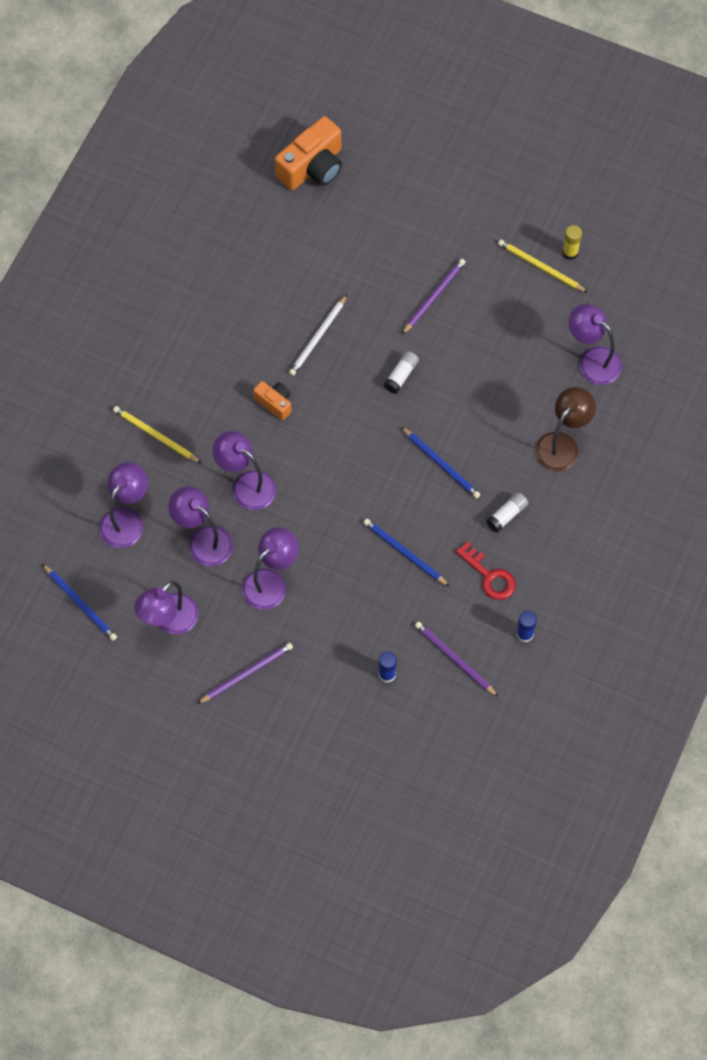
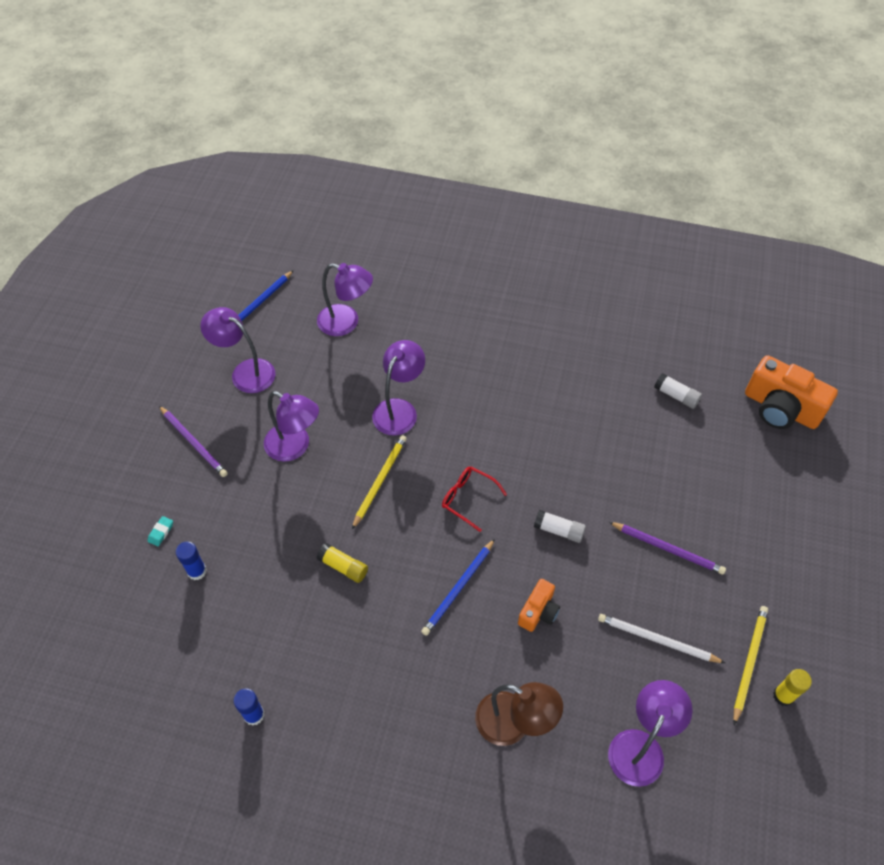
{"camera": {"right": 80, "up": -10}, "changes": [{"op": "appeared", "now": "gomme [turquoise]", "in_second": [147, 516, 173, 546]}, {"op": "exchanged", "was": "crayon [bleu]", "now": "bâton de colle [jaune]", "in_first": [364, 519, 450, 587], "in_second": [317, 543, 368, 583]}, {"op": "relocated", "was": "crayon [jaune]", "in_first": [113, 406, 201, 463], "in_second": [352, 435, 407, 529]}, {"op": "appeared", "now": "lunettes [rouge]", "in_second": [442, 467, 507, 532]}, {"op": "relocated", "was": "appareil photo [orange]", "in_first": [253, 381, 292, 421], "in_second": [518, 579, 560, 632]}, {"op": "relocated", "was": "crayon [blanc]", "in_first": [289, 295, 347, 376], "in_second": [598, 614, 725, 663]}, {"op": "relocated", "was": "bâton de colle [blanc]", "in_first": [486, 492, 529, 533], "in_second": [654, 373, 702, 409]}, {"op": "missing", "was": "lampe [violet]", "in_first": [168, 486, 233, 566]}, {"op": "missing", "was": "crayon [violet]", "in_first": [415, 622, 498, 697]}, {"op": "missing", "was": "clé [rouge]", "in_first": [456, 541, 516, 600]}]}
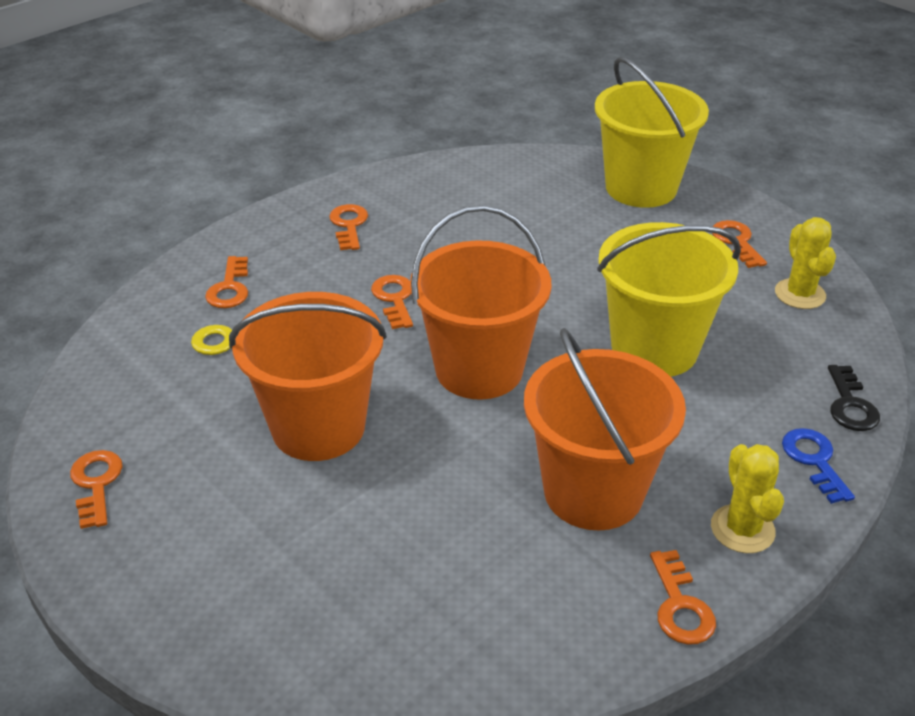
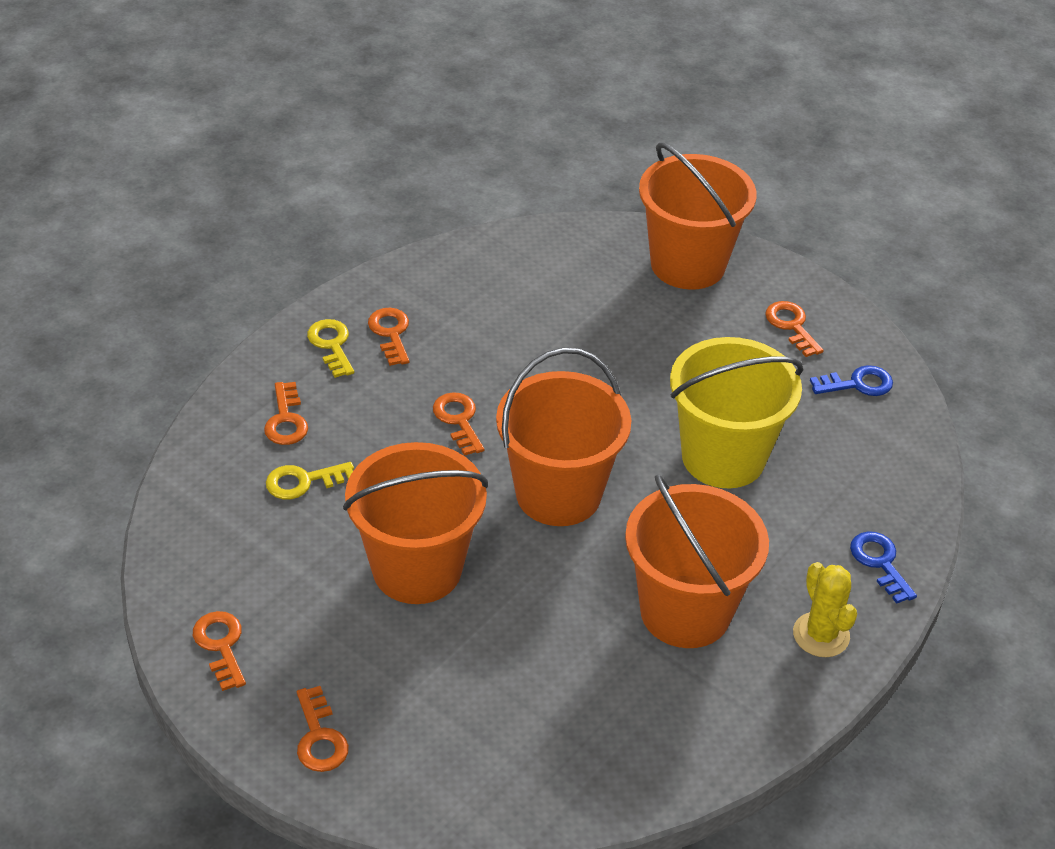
{"camera": {"right": -10, "up": 5}, "changes": [{"op": "relocated", "was": "clé [orange]", "in_first": [650, 550, 716, 645], "in_second": [297, 686, 349, 772]}, {"op": "appeared", "now": "clé [jaune]", "in_second": [307, 319, 354, 378]}, {"op": "colour", "was": "seau [jaune]", "now": "seau [orange]", "in_first": [595, 57, 709, 208], "in_second": [639, 142, 757, 290]}, {"op": "exchanged", "was": "cactus [jaune]", "now": "clé [bleu]", "in_first": [775, 217, 836, 309], "in_second": [810, 365, 893, 396]}, {"op": "missing", "was": "clé [noir]", "in_first": [828, 365, 880, 431]}]}
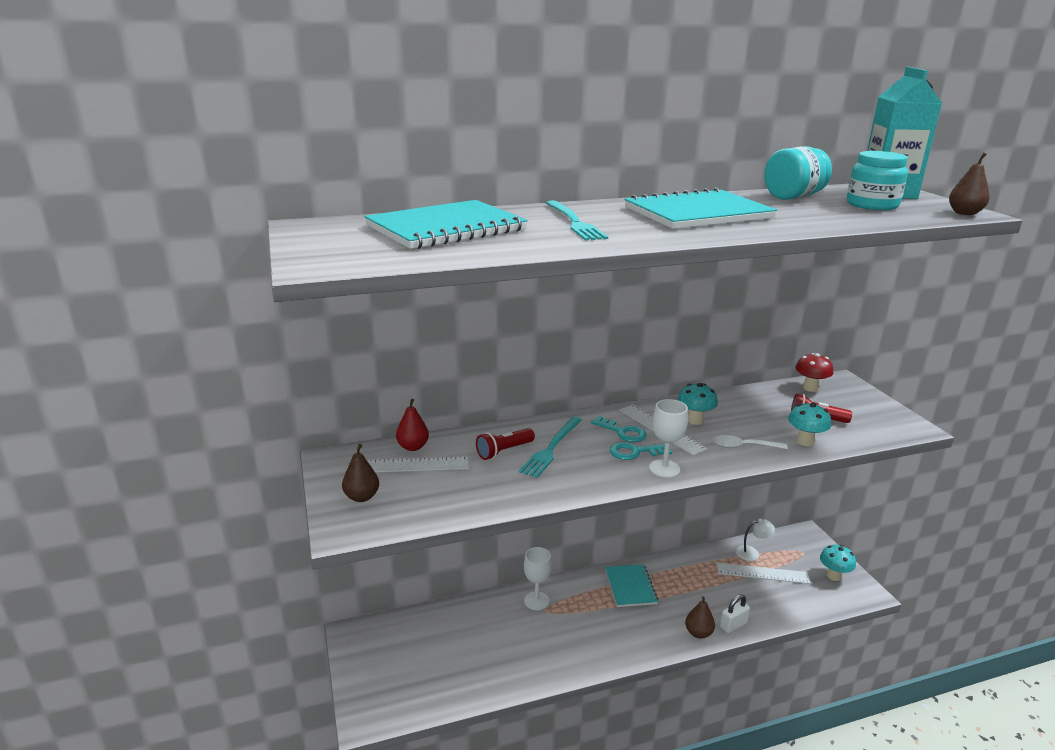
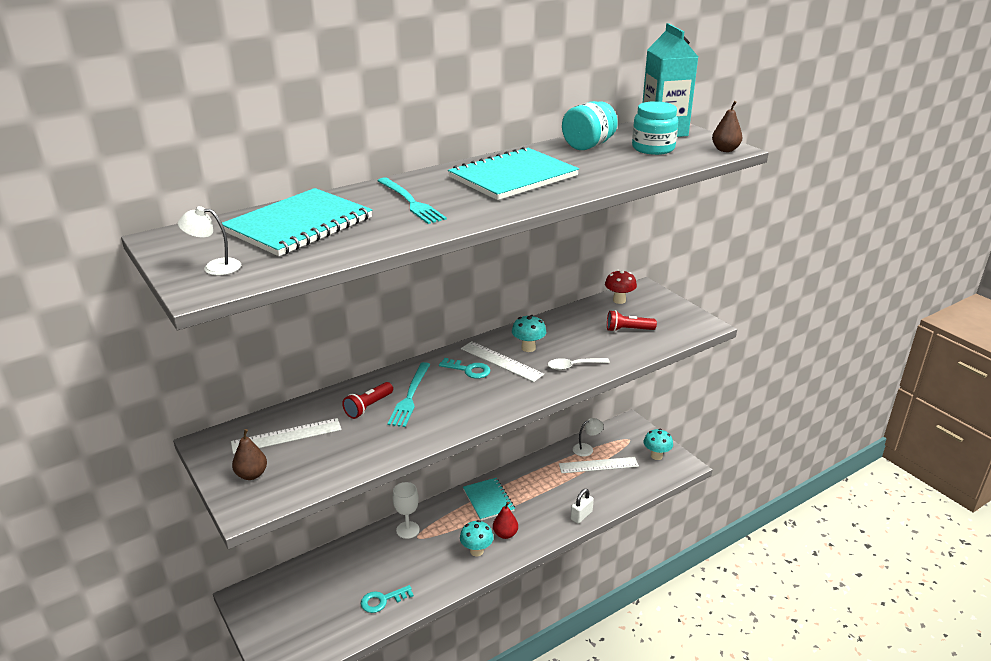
{"camera": {"right": -15, "up": 5}, "changes": [{"op": "appeared", "now": "lampe [blanc]", "in_second": [178, 206, 241, 275]}, {"op": "relocated", "was": "clé [turquoise]", "in_first": [610, 442, 672, 460], "in_second": [361, 585, 414, 613]}, {"op": "relocated", "was": "champignon [turquoise]", "in_first": [788, 403, 831, 446], "in_second": [460, 520, 494, 556]}, {"op": "relocated", "was": "poire [rouge]", "in_first": [396, 399, 429, 451], "in_second": [493, 502, 518, 539]}, {"op": "missing", "was": "verre à pied [blanc]", "in_first": [649, 399, 688, 478]}, {"op": "missing", "was": "poire [marron]", "in_first": [685, 596, 715, 639]}]}
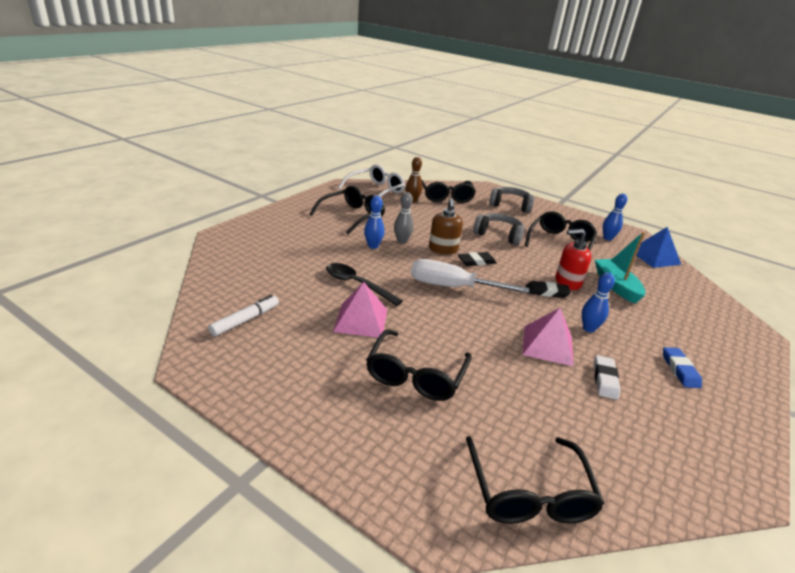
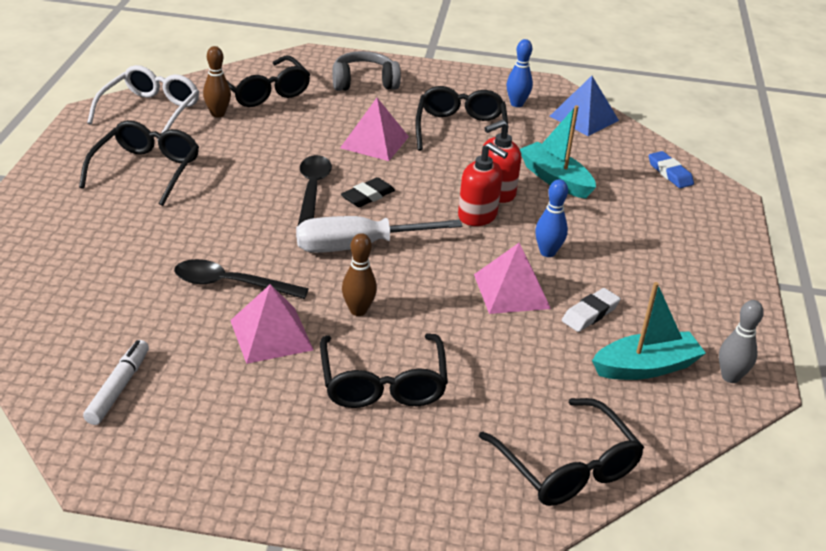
{"camera": {"right": -25, "up": 5}, "changes": [{"op": "exchanged", "was": "distributeur de savon [marron]", "now": "cuillère [noir]", "in_first": [429, 198, 463, 254], "in_second": [298, 155, 332, 225]}, {"op": "exchanged", "was": "casque audio [gris]", "now": "pyramide [rose]", "in_first": [473, 213, 525, 245], "in_second": [340, 98, 409, 161]}, {"op": "appeared", "now": "quille [marron]", "in_second": [342, 233, 377, 316]}, {"op": "exchanged", "was": "gomme [noir]", "now": "distributeur de savon [rouge]", "in_first": [526, 281, 571, 298], "in_second": [458, 143, 508, 226]}, {"op": "spun", "was": "gomme [blanc]", "in_first": [594, 355, 620, 400], "in_second": [562, 288, 621, 332], "clockwise": 60}, {"op": "appeared", "now": "bateau [turquoise]", "in_second": [592, 282, 706, 380]}, {"op": "relocated", "was": "gomme [bleu]", "in_first": [663, 347, 702, 388], "in_second": [649, 151, 694, 188]}, {"op": "relocated", "was": "quille [gris]", "in_first": [394, 192, 414, 244], "in_second": [719, 300, 764, 383]}, {"op": "missing", "was": "quille [bleu]", "in_first": [364, 196, 385, 249]}]}
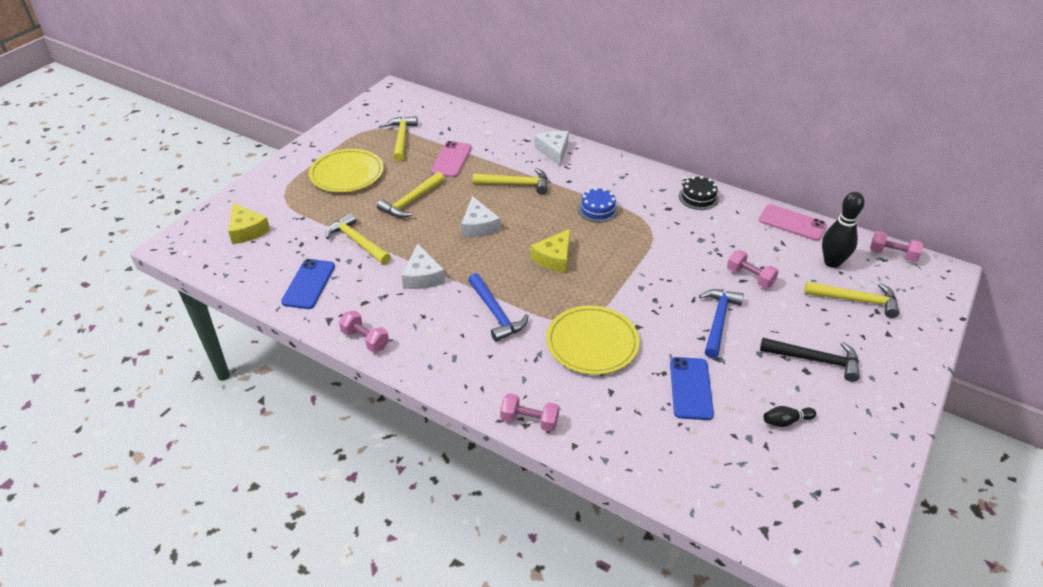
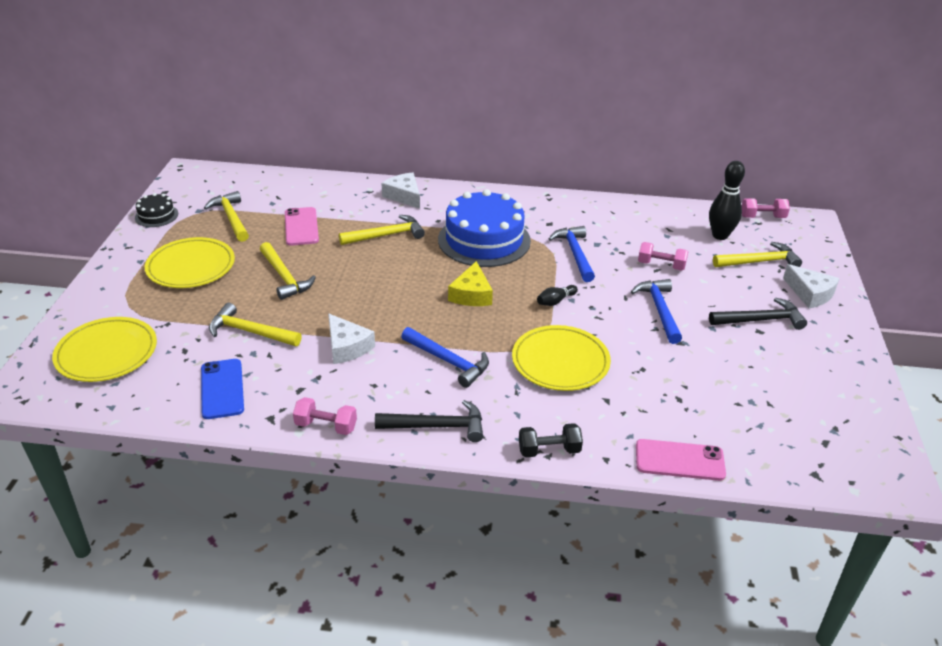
{"camera": {"right": -25, "up": -5}, "changes": [{"op": "exchanged", "was": "fromage [jaune]", "now": "assiette [jaune]", "in_first": [228, 203, 270, 244], "in_second": [52, 317, 157, 382]}, {"op": "relocated", "was": "gâteau [noir]", "in_first": [679, 176, 719, 210], "in_second": [135, 193, 178, 227]}, {"op": "spun", "was": "marteau [jaune]", "in_first": [377, 172, 445, 218], "in_second": [260, 242, 316, 300], "clockwise": -45}, {"op": "appeared", "now": "marteau [noir]", "in_second": [375, 400, 483, 442]}, {"op": "size", "was": "gâteau [bleu]", "in_first": [578, 187, 618, 223], "in_second": [438, 189, 531, 267], "ratio": 2.16}, {"op": "colour", "was": "haltère [rose]", "now": "haltère [noir]", "in_first": [500, 393, 559, 432], "in_second": [519, 423, 583, 457]}, {"op": "relocated", "was": "quille [noir]", "in_first": [763, 406, 816, 427], "in_second": [537, 285, 578, 306]}, {"op": "appeared", "now": "marteau [bleu]", "in_second": [548, 226, 595, 282]}, {"op": "relocated", "was": "téléphone [rose]", "in_first": [759, 204, 827, 241], "in_second": [636, 439, 726, 481]}, {"op": "relocated", "was": "fromage [blanc]", "in_first": [461, 196, 500, 237], "in_second": [783, 264, 840, 308]}, {"op": "missing", "was": "téléphone [bleu]", "in_first": [670, 357, 714, 420]}]}
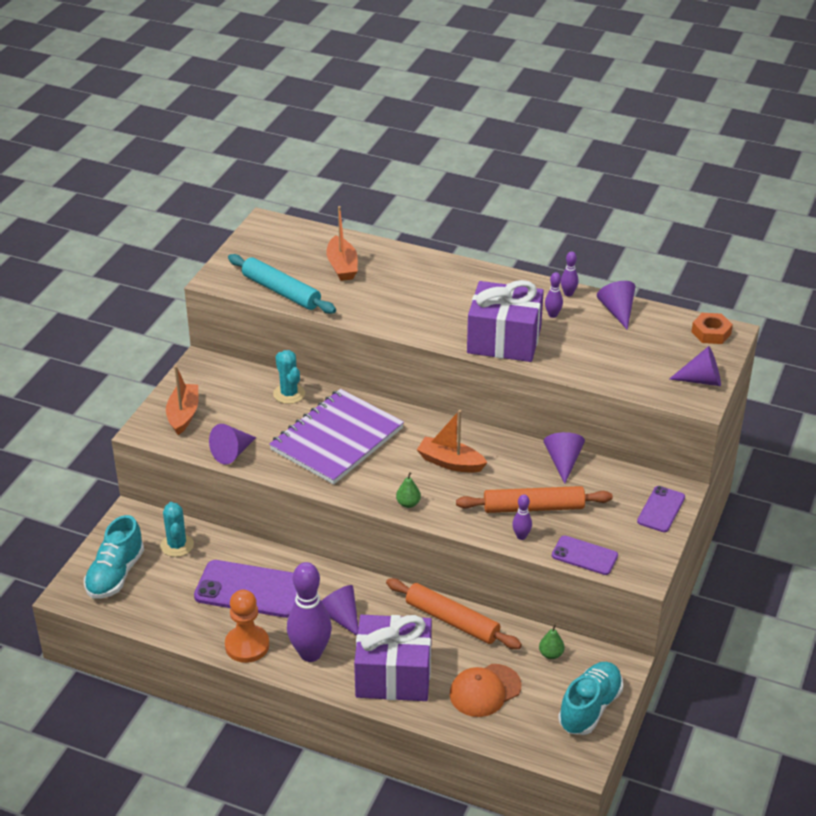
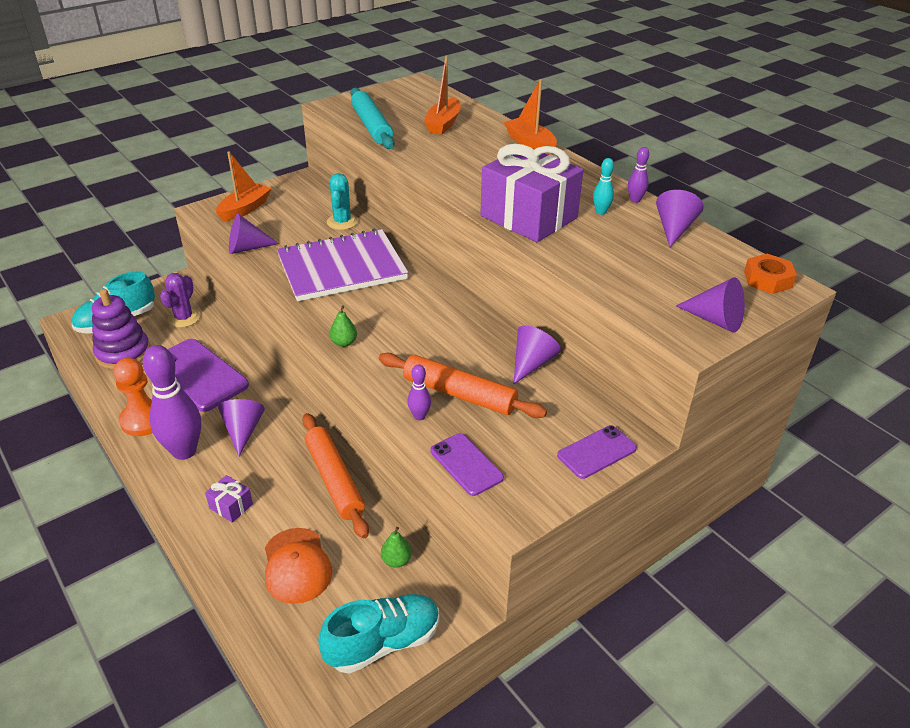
{"camera": {"right": 30, "up": 0}, "changes": [{"op": "appeared", "now": "jouet à empiler [violet]", "in_second": [92, 289, 150, 369]}, {"op": "colour", "was": "cactus [turquoise]", "now": "cactus [violet]", "in_first": [161, 502, 194, 557], "in_second": [160, 273, 200, 327]}, {"op": "size", "was": "cadeau [violet]", "in_first": [354, 615, 432, 701], "in_second": [205, 475, 253, 523], "ratio": 0.41}, {"op": "spun", "was": "casquette [orange]", "in_first": [450, 664, 522, 717], "in_second": [265, 528, 332, 604], "clockwise": -105}, {"op": "relocated", "was": "bateau [orange]", "in_first": [417, 410, 487, 473], "in_second": [504, 79, 557, 155]}, {"op": "colour", "was": "quille [violet]", "now": "quille [turquoise]", "in_first": [545, 272, 563, 318], "in_second": [593, 158, 614, 215]}]}
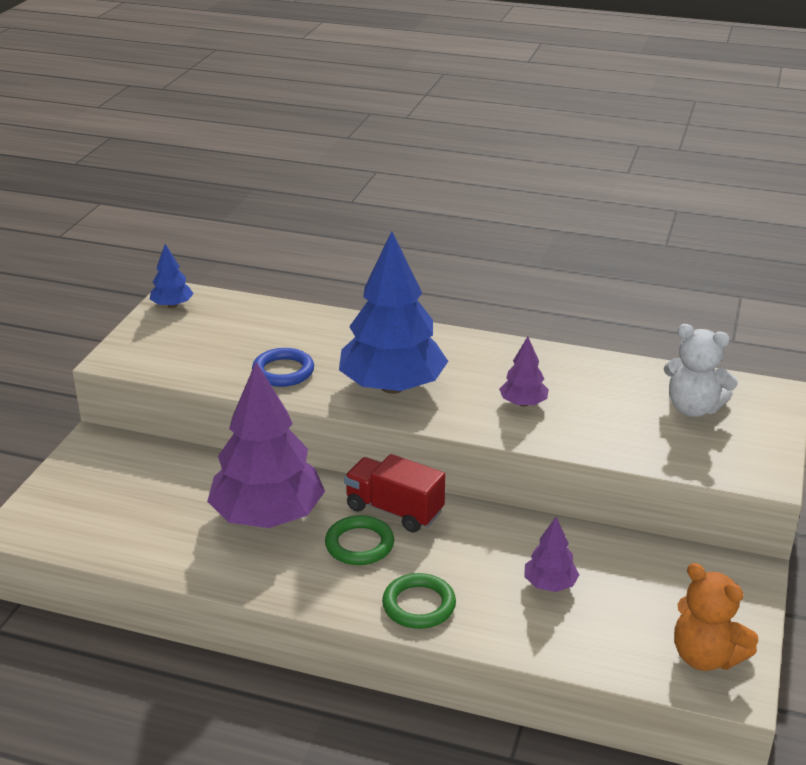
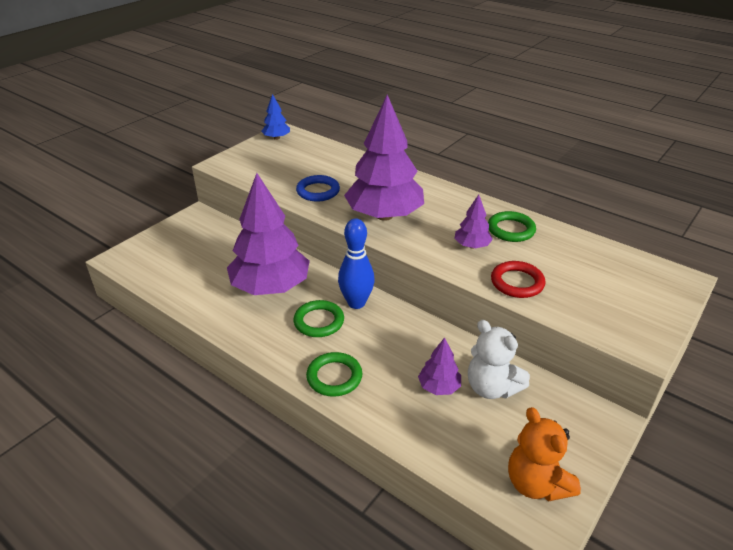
{"camera": {"right": 20, "up": 5}, "changes": [{"op": "exchanged", "was": "camion [rouge]", "now": "quille [bleu]", "in_first": [344, 454, 445, 532], "in_second": [338, 218, 375, 309]}, {"op": "colour", "was": "arbre [bleu]", "now": "arbre [violet]", "in_first": [339, 231, 448, 394], "in_second": [344, 95, 424, 221]}, {"op": "relocated", "was": "ours en peluche [blanc]", "in_first": [664, 324, 738, 417], "in_second": [468, 320, 530, 399]}, {"op": "appeared", "now": "anneau [vert]", "in_second": [488, 211, 536, 242]}, {"op": "appeared", "now": "anneau [rouge]", "in_second": [491, 261, 545, 298]}]}
